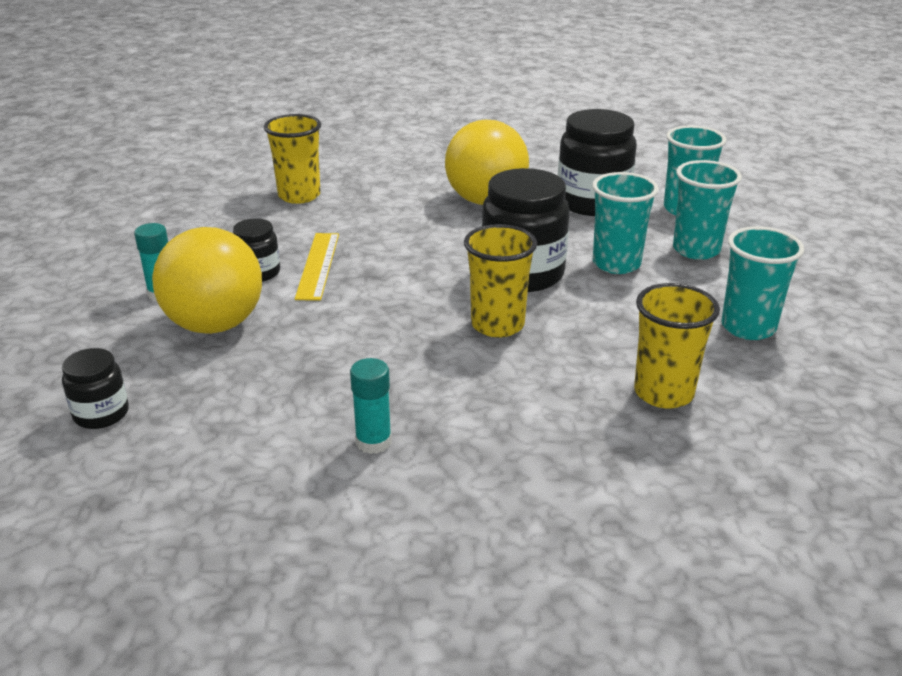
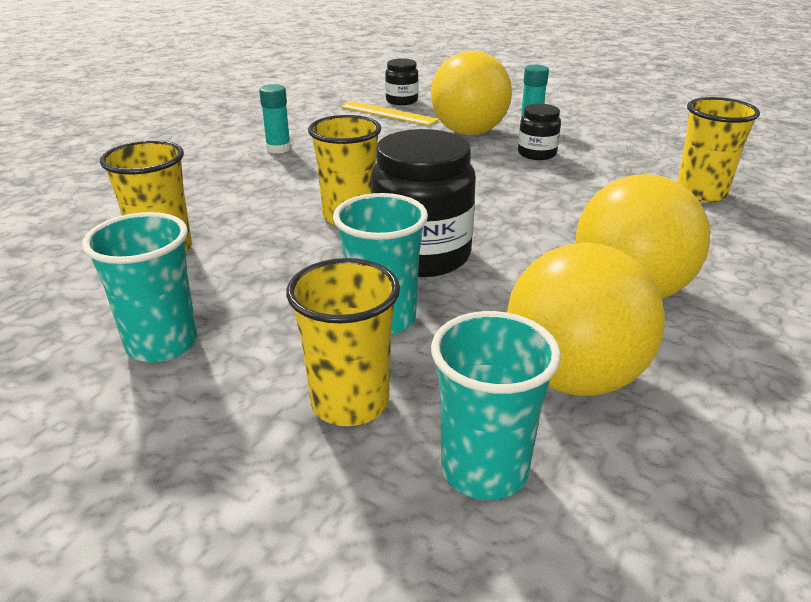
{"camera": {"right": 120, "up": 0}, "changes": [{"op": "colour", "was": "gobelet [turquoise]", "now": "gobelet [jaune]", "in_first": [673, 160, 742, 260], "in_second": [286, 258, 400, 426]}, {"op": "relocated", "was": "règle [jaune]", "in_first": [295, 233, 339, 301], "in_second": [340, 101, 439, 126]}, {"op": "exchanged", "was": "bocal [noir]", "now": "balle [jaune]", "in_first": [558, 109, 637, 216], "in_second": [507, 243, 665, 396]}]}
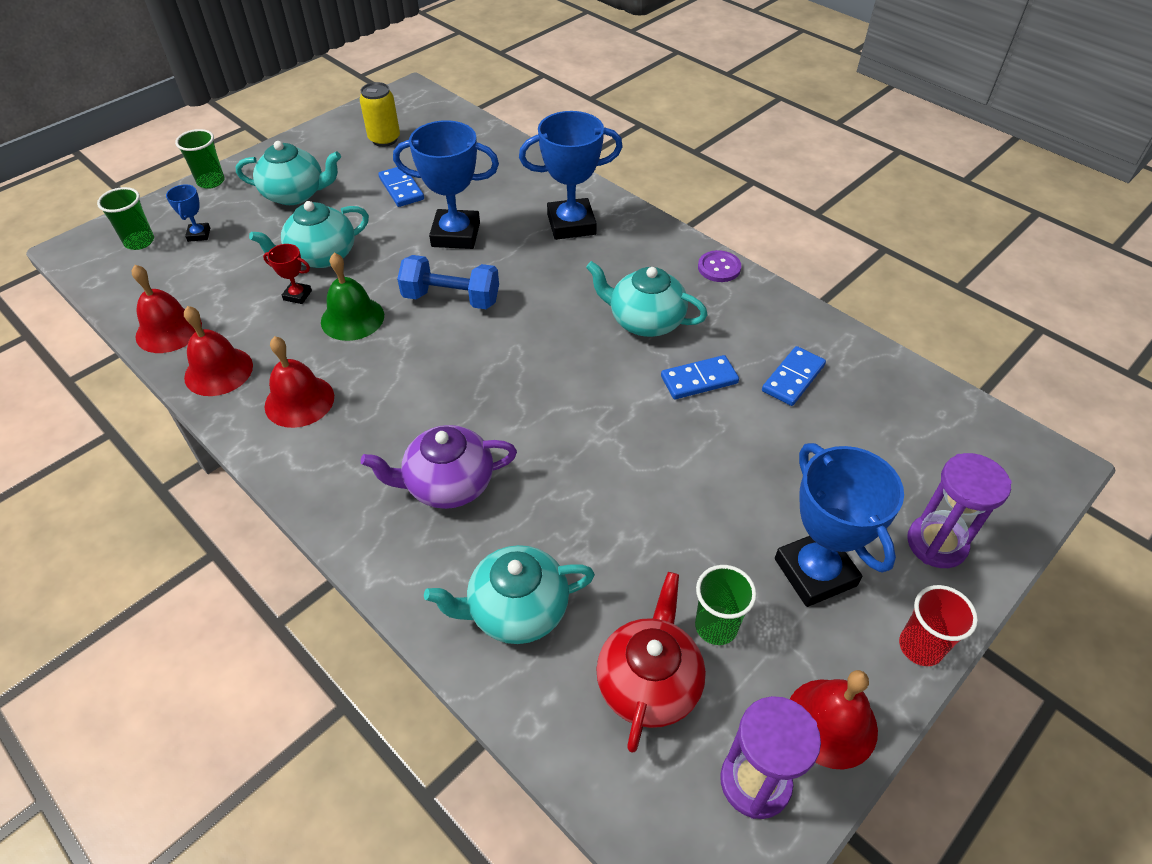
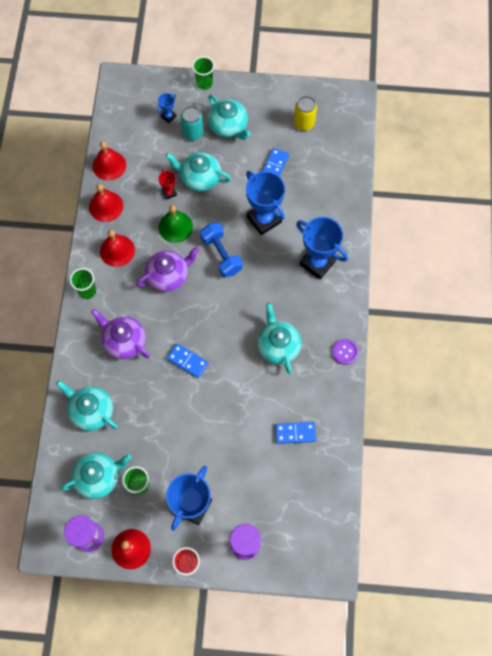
{"camera": {"right": 50, "up": 20}, "changes": [{"op": "colour", "was": "théière [rouge]", "now": "théière [turquoise]", "in_first": [597, 572, 706, 753], "in_second": [61, 452, 132, 499]}, {"op": "relocated", "was": "gobelet [vert]", "in_first": [97, 187, 154, 250], "in_second": [70, 268, 96, 299]}, {"op": "appeared", "now": "théière [violet]", "in_second": [136, 247, 199, 292]}, {"op": "relocated", "was": "domino [bleu]", "in_first": [661, 355, 739, 399], "in_second": [167, 343, 208, 378]}, {"op": "appeared", "now": "canette [turquoise]", "in_second": [181, 106, 204, 141]}]}
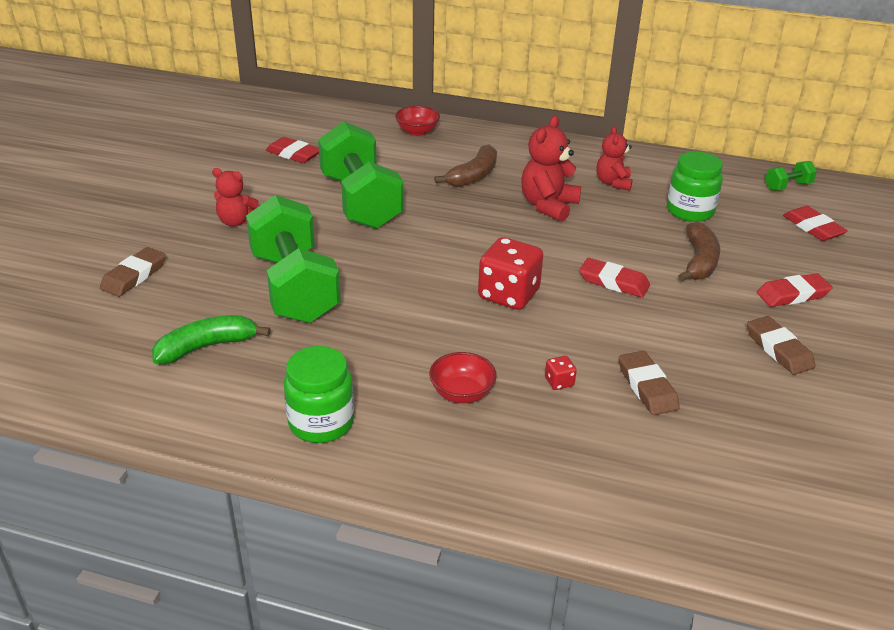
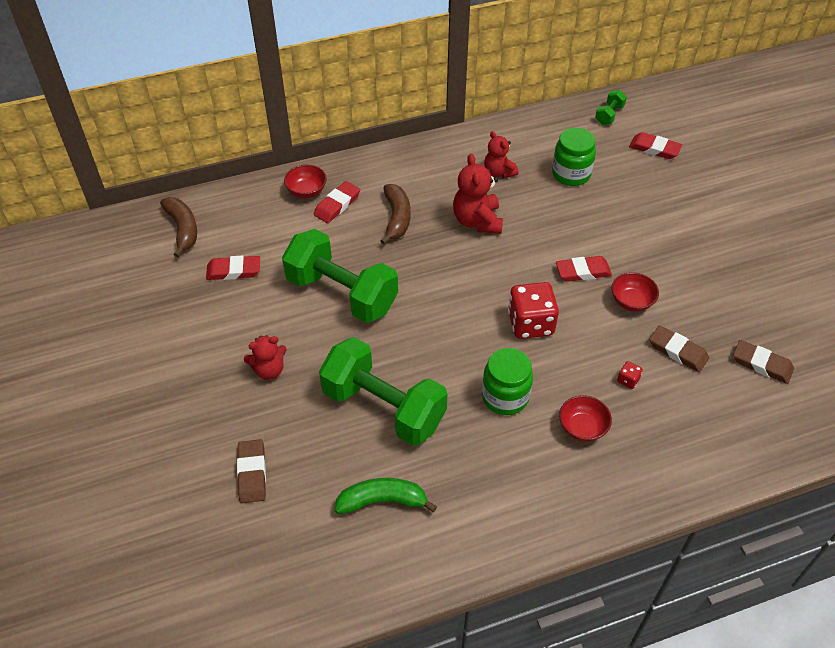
{"camera": {"right": -35, "up": 15}, "changes": [{"op": "relocated", "was": "banane [marron]", "in_first": [678, 222, 720, 281], "in_second": [160, 197, 197, 257]}, {"op": "relocated", "was": "gomme [rouge]", "in_first": [757, 273, 833, 307], "in_second": [314, 181, 360, 223]}, {"op": "spun", "was": "banane [vert]", "in_first": [152, 315, 271, 364], "in_second": [334, 478, 437, 514], "clockwise": 60}, {"op": "relocated", "was": "bocal [vert]", "in_first": [284, 346, 354, 443], "in_second": [482, 348, 533, 415]}, {"op": "appeared", "now": "bol [rouge]", "in_second": [611, 272, 659, 312]}, {"op": "relocated", "was": "gomme [marron]", "in_first": [747, 316, 816, 375], "in_second": [733, 340, 794, 384]}]}
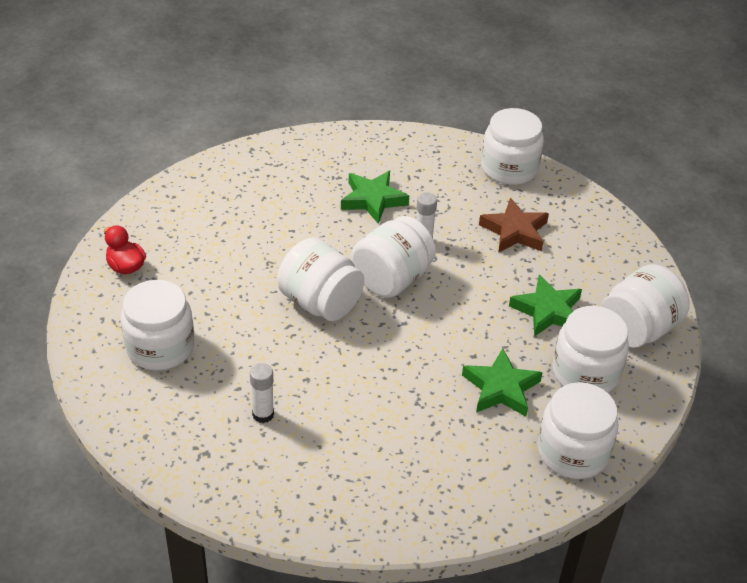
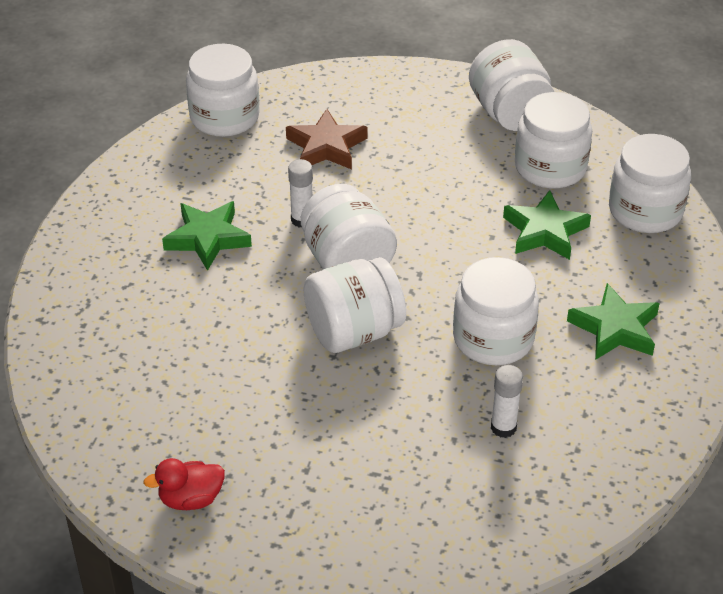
{"camera": {"right": -65, "up": 0}, "changes": [{"op": "relocated", "was": "bocal [blanc]", "in_first": [121, 280, 194, 370], "in_second": [453, 257, 539, 365]}, {"op": "relocated", "was": "étoile [vert]", "in_first": [509, 275, 582, 337], "in_second": [567, 283, 660, 360]}]}
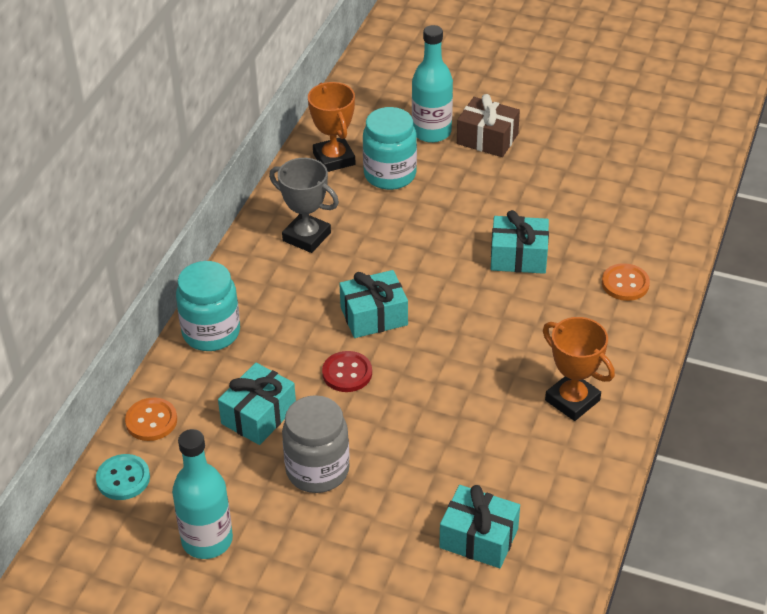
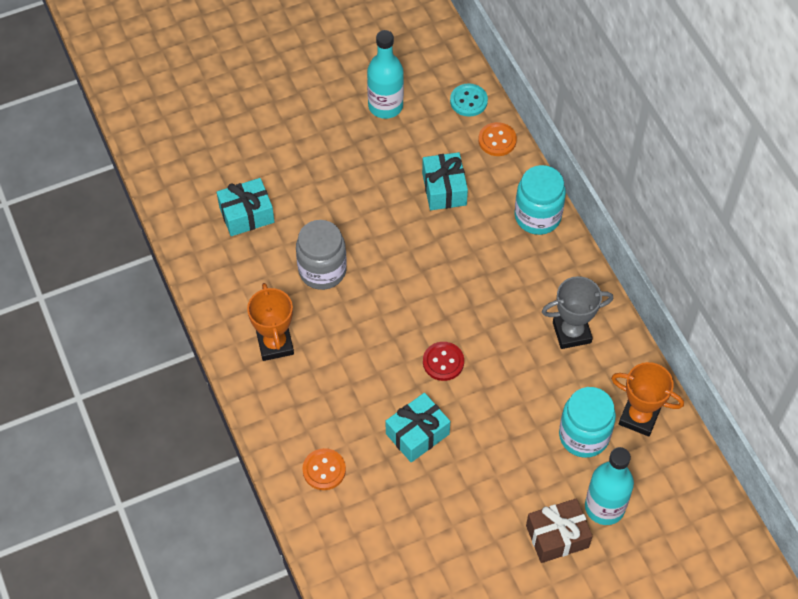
{"camera": {"right": 135, "up": 15}, "changes": [{"op": "spun", "was": "trophée [orange]", "in_first": [543, 317, 615, 421], "in_second": [247, 283, 294, 361], "clockwise": 75}, {"op": "relocated", "was": "bocal [gris]", "in_first": [282, 395, 350, 493], "in_second": [296, 220, 347, 290]}, {"op": "relocated", "was": "bouton [rouge]", "in_first": [322, 351, 372, 392], "in_second": [423, 342, 464, 381]}, {"op": "missing", "was": "cadeau [turquoise]", "in_first": [339, 270, 408, 338]}]}
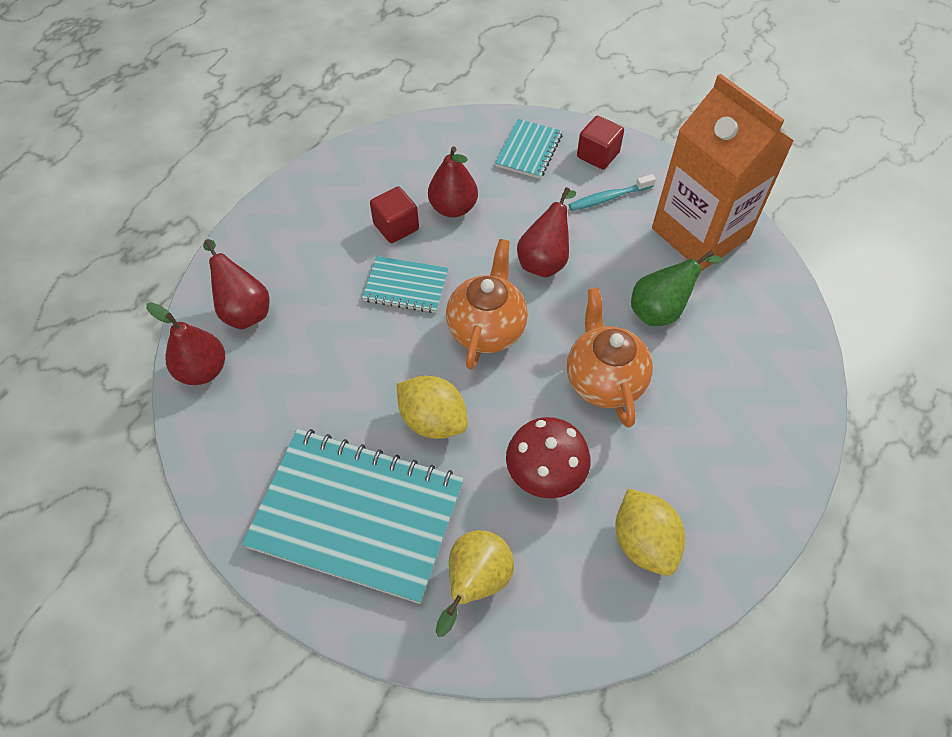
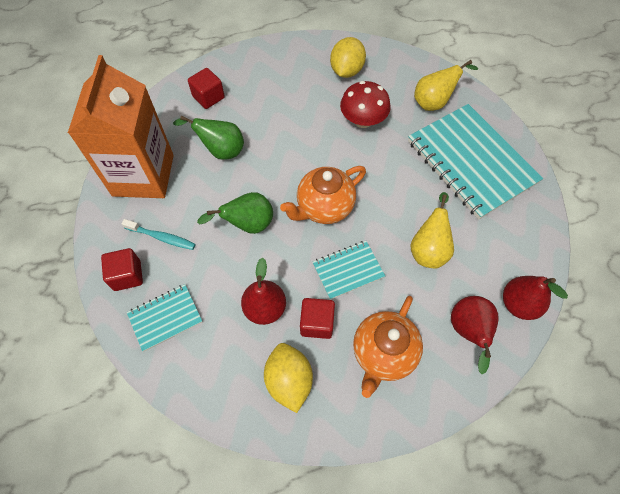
{"camera": {"right": -140, "up": 5}, "changes": [{"op": "appeared", "now": "cube [rouge]", "in_second": [188, 68, 225, 109]}, {"op": "colour", "was": "poire [rouge]", "now": "poire [vert]", "in_first": [517, 187, 576, 277], "in_second": [197, 192, 273, 234]}, {"op": "relocated", "was": "citron [jaune]", "in_first": [397, 375, 468, 439], "in_second": [264, 343, 313, 413]}, {"op": "spun", "was": "carnet [turquoise]", "in_first": [362, 256, 448, 313], "in_second": [313, 241, 385, 300], "clockwise": -75}, {"op": "relocated", "was": "théière [orange]", "in_first": [567, 288, 653, 428], "in_second": [353, 296, 423, 398]}, {"op": "appeared", "now": "poire [jaune]", "in_second": [410, 192, 454, 268]}]}
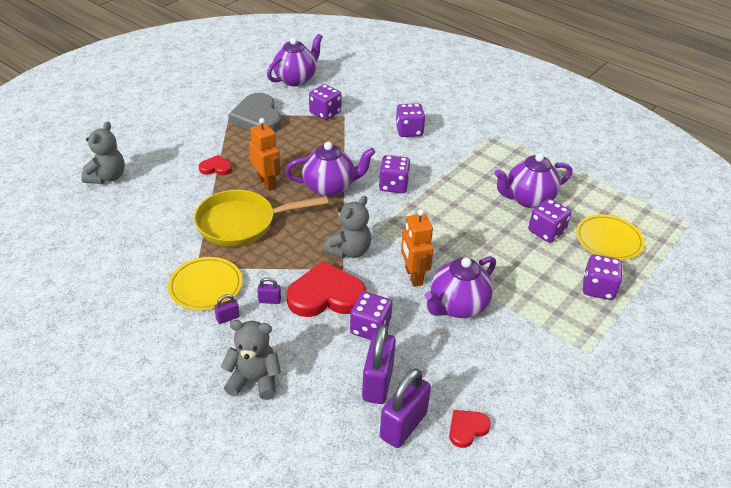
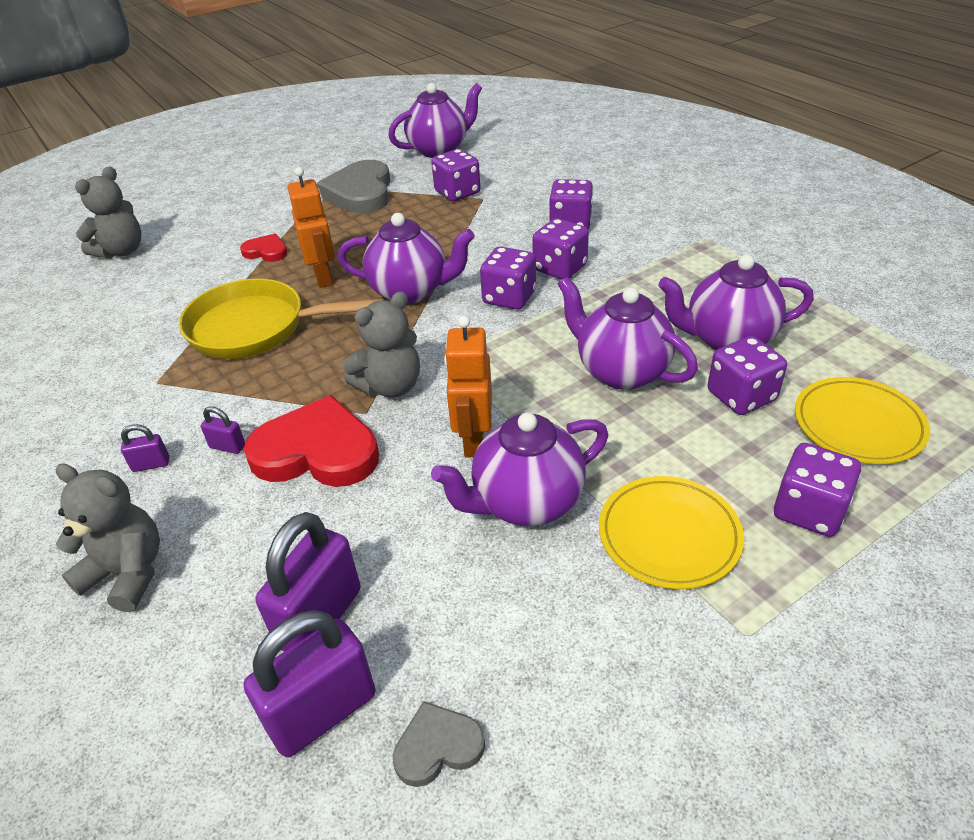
{"camera": {"right": 20, "up": 0}, "changes": [{"op": "colour", "was": "cœur [rouge]", "now": "cœur [gris]", "in_first": [449, 410, 491, 448], "in_second": [393, 701, 485, 787]}, {"op": "relocated", "was": "dé [violet]", "in_first": [350, 292, 393, 340], "in_second": [532, 218, 589, 280]}, {"op": "appeared", "now": "théière [violet]", "in_second": [558, 277, 698, 390]}, {"op": "relocated", "was": "assiette [jaune]", "in_first": [168, 257, 242, 310], "in_second": [599, 476, 744, 589]}]}
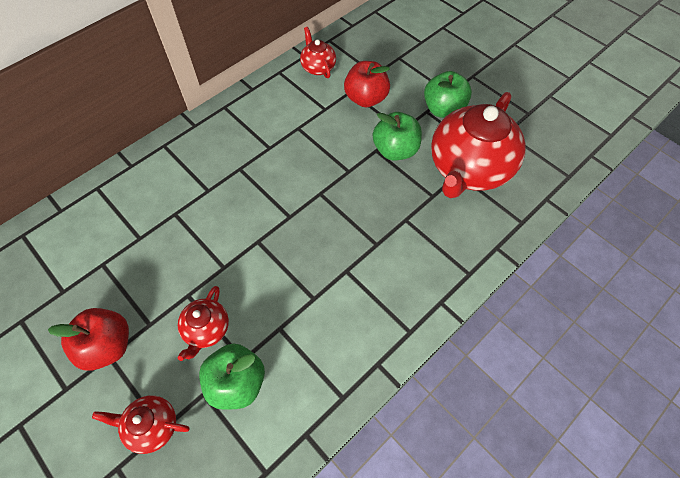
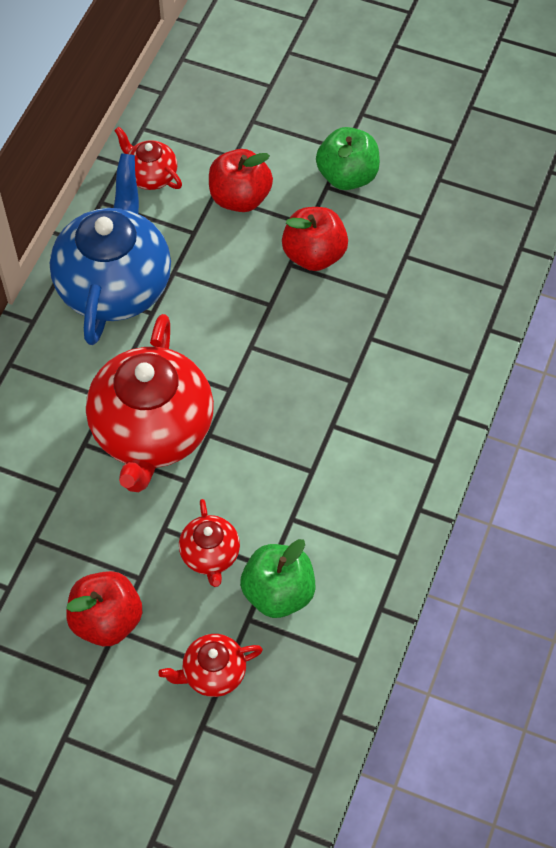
{"camera": {"right": -25, "up": 0}, "changes": [{"op": "appeared", "now": "théière [bleu]", "in_second": [50, 153, 171, 345]}, {"op": "relocated", "was": "théière [rouge]", "in_first": [431, 92, 526, 198], "in_second": [86, 314, 214, 492]}, {"op": "colour", "was": "pomme [vert]", "now": "pomme [rouge]", "in_first": [373, 112, 422, 161], "in_second": [282, 207, 348, 271]}]}
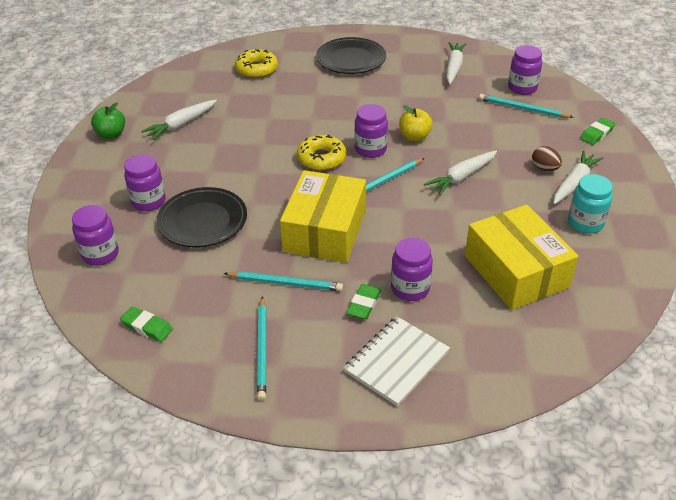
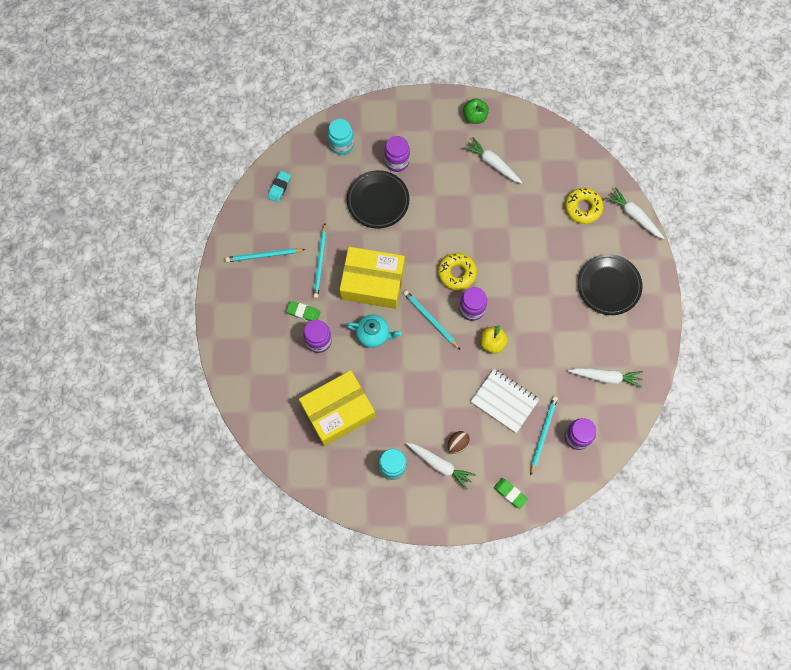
{"camera": {"right": 85, "up": 30}, "changes": [{"op": "colour", "was": "gomme [vert]", "now": "gomme [turquoise]", "in_first": [120, 307, 173, 342], "in_second": [268, 171, 291, 202]}, {"op": "colour", "was": "bocal [violet]", "now": "bocal [turquoise]", "in_first": [72, 205, 119, 266], "in_second": [328, 119, 354, 155]}, {"op": "appeared", "now": "théière [turquoise]", "in_second": [346, 314, 402, 348]}, {"op": "relocated", "was": "carnet [blanc]", "in_first": [344, 316, 450, 406], "in_second": [471, 369, 539, 433]}, {"op": "relocated", "was": "carotte [blanc]", "in_first": [424, 151, 497, 195], "in_second": [606, 188, 664, 239]}]}
